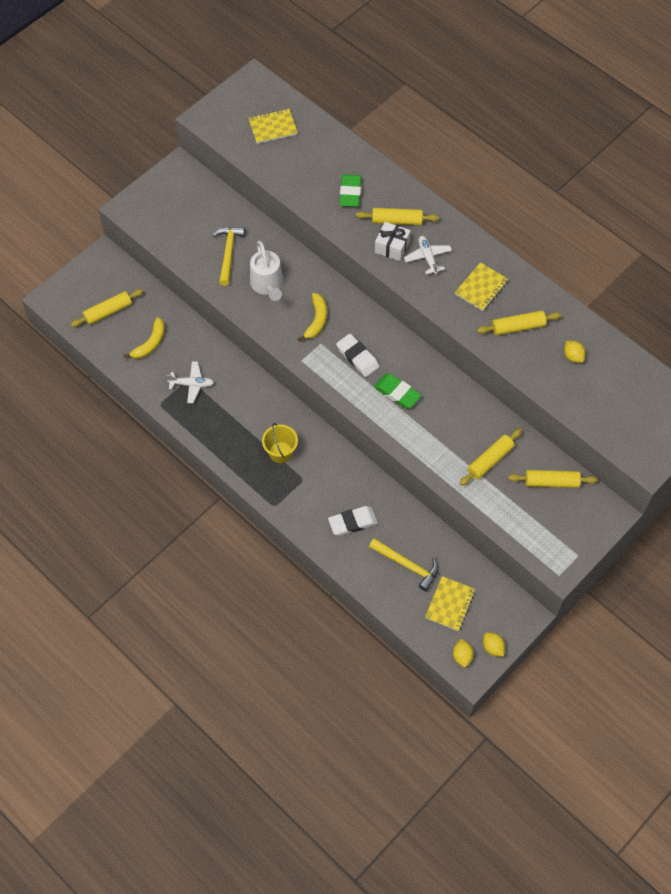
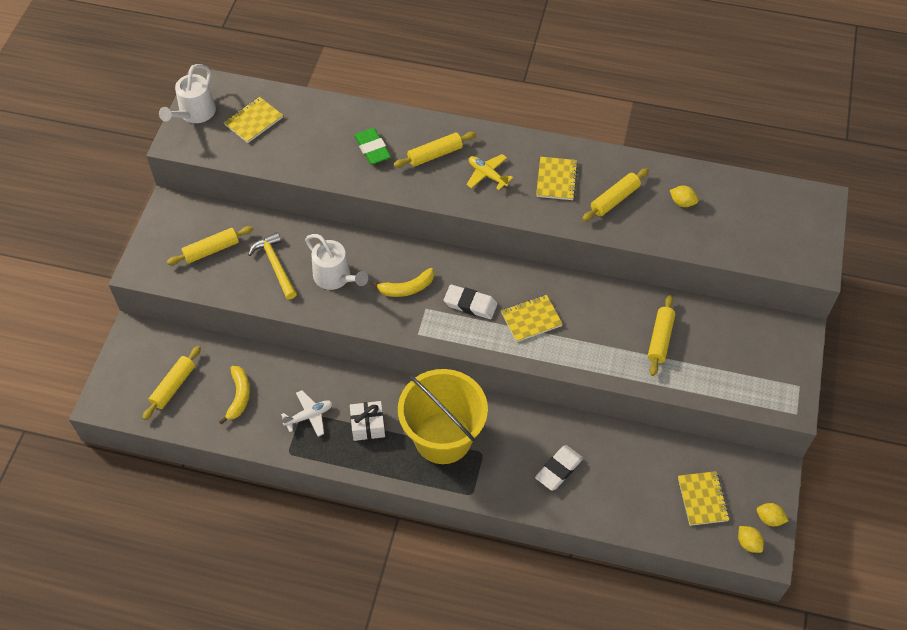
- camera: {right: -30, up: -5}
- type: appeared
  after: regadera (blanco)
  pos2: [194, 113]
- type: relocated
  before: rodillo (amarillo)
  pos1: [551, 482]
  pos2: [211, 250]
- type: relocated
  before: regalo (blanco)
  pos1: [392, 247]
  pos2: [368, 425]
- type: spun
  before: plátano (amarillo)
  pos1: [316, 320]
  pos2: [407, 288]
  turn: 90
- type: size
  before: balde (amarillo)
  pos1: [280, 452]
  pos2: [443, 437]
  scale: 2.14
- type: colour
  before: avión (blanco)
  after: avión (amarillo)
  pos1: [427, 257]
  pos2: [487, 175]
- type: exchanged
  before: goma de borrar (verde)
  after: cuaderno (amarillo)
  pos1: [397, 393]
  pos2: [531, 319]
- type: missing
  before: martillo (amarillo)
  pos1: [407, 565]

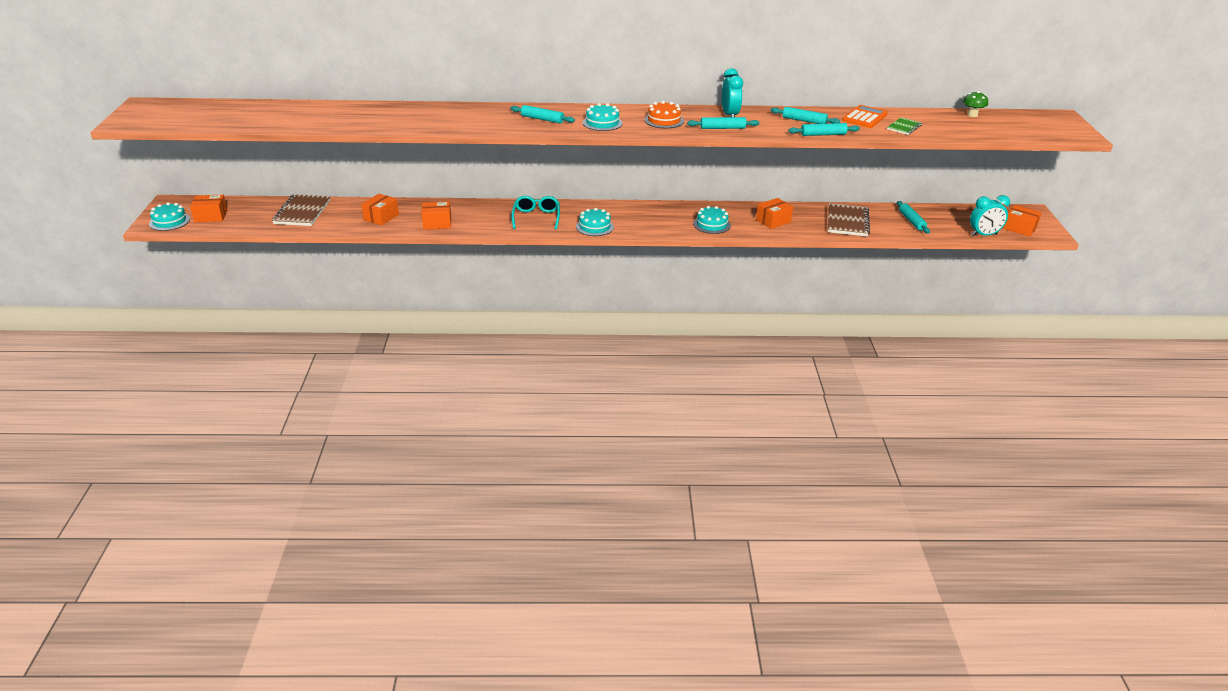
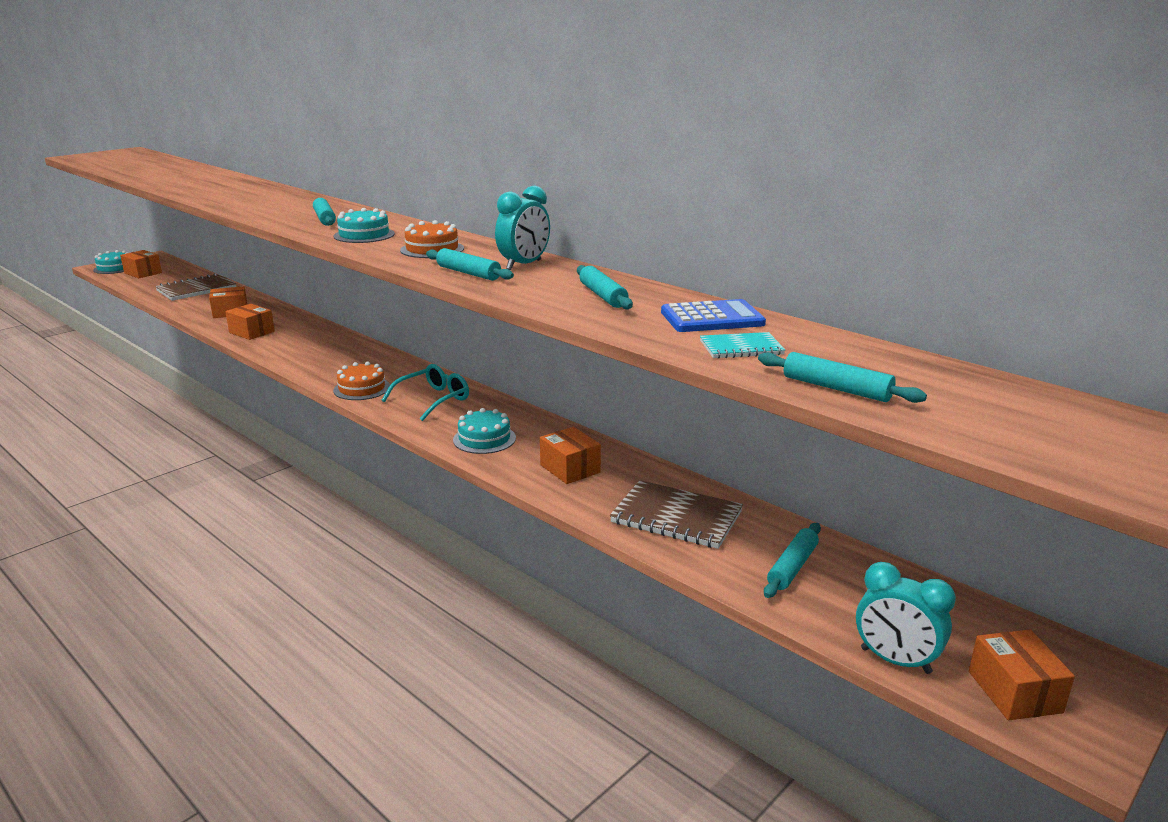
- camera: {right: 45, up: -10}
- type: colour
  before: tarta (turquesa)
  after: tarta (naranja)
  pos1: [595, 227]
  pos2: [362, 388]
- type: relocated
  before: gafas (turquesa)
  pos1: [536, 217]
  pos2: [433, 400]
- type: spun
  before: caja (naranja)
  pos1: [773, 221]
  pos2: [570, 469]
  turn: 45
- type: spun
  before: cuaderno (marrón)
  pos1: [847, 221]
  pos2: [676, 517]
  turn: 60
- type: colour
  before: calculadora (naranja)
  after: calculadora (azul)
  pos1: [864, 117]
  pos2: [712, 318]
- type: colour
  before: cuaderno (verde)
  after: cuaderno (turquesa)
  pos1: [904, 127]
  pos2: [741, 348]
- type: relocated
  before: rodillo (turquesa)
  pos1: [823, 134]
  pos2: [836, 388]
- type: missing
  before: seta (verde)
  pos1: [972, 115]

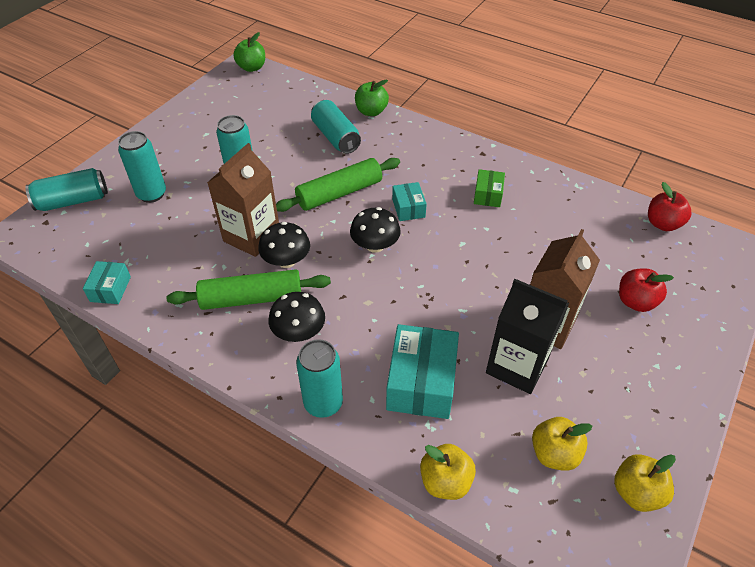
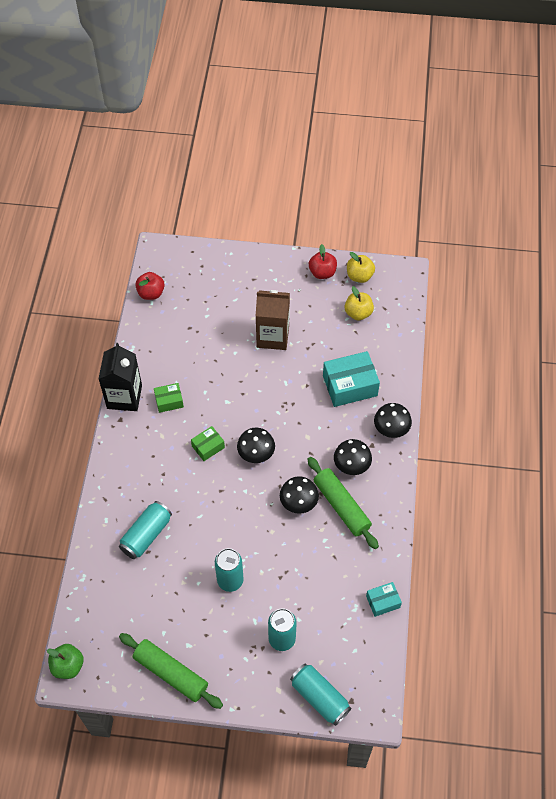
- camera: {right: -115, up: 10}
- type: relocated
  before: cartón de leche (negro)
  pos1: [517, 366]
  pos2: [124, 397]
- type: relocated
  before: rodillo (verde)
  pos1: [339, 193]
  pos2: [171, 673]
- type: colour
  before: caja (turquesa)
  after: caja (verde)
  pos1: [408, 208]
  pos2: [208, 447]
- type: relocated
  before: manzana (rojo)
  pos1: [635, 302]
  pos2: [322, 272]
- type: exchanged
  before: lata (turquesa)
  after: seta (negro)
  pos1: [323, 403]
  pos2: [391, 428]
- type: missing
  before: cartón de leche (marrón)
  pos1: [251, 236]
- type: missing
  before: manzana (verde)
  pos1: [371, 111]
- type: missing
  before: manzana (amarillo)
  pos1: [445, 481]

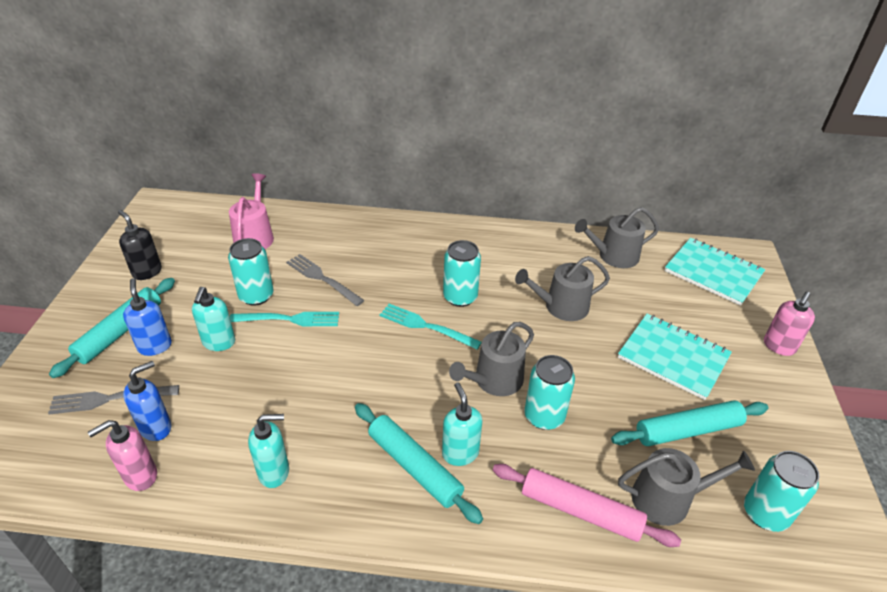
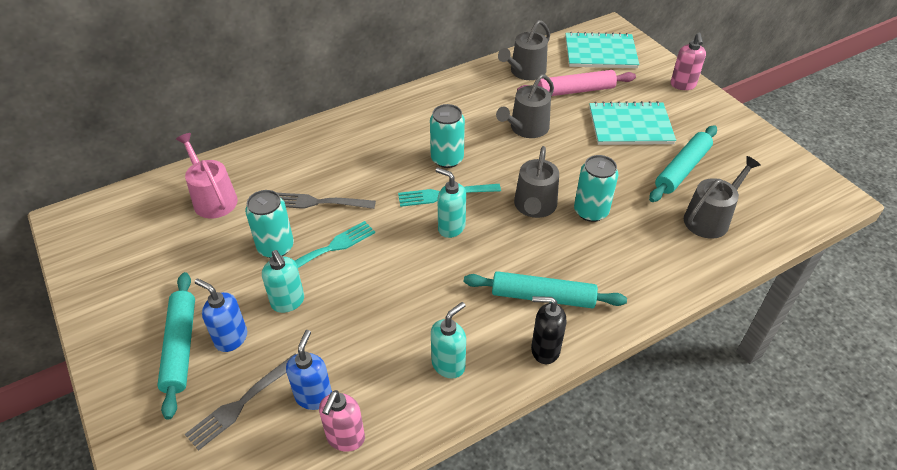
- camera: {right: -35, up: 5}
- type: relocated
  before: dispensador de jabón (turquesa)
  pos1: [460, 453]
  pos2: [451, 227]
- type: relocated
  before: rodillo (rosa)
  pos1: [580, 511]
  pos2: [575, 90]
- type: relocated
  before: dispensador de jabón (negro)
  pos1: [147, 272]
  pos2: [544, 350]
- type: missing
  before: lata (turquesa)
  pos1: [765, 513]

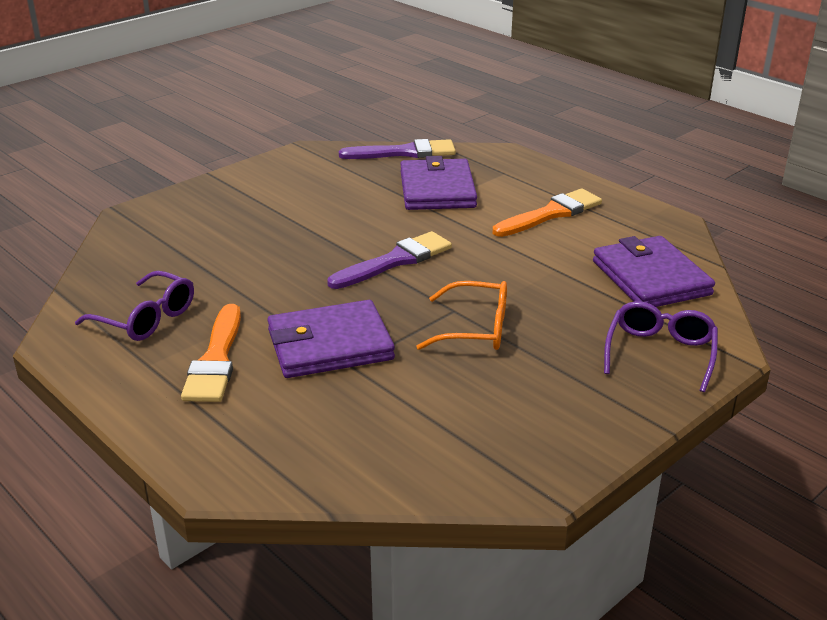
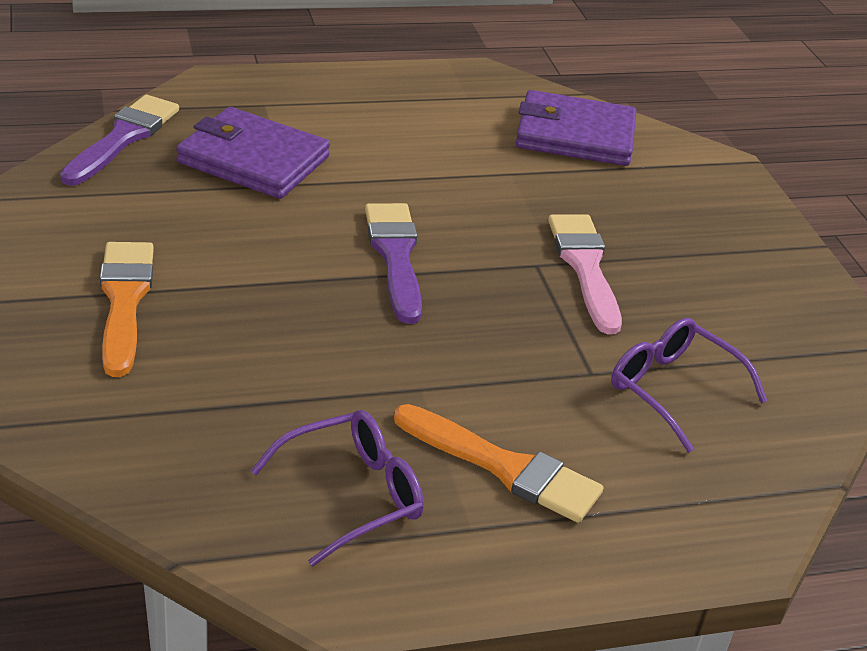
- camera: {right: -65, up: 5}
- type: relocated
  before: pincel (naranja)
  pos1: [551, 214]
  pos2: [124, 301]
- type: exchanged
  before: gafas (naranja)
  after: pincel (rosa)
  pos1: [476, 329]
  pos2: [585, 267]
- type: relocated
  before: gafas (morado)
  pos1: [660, 353]
  pos2: [672, 389]
- type: missing
  before: cartera (morado)
  pos1: [330, 345]

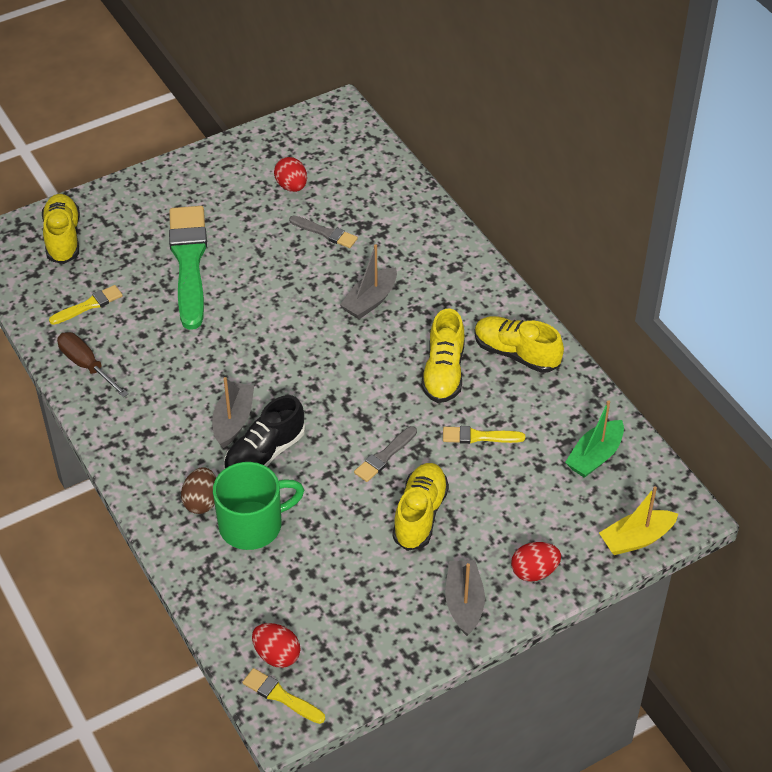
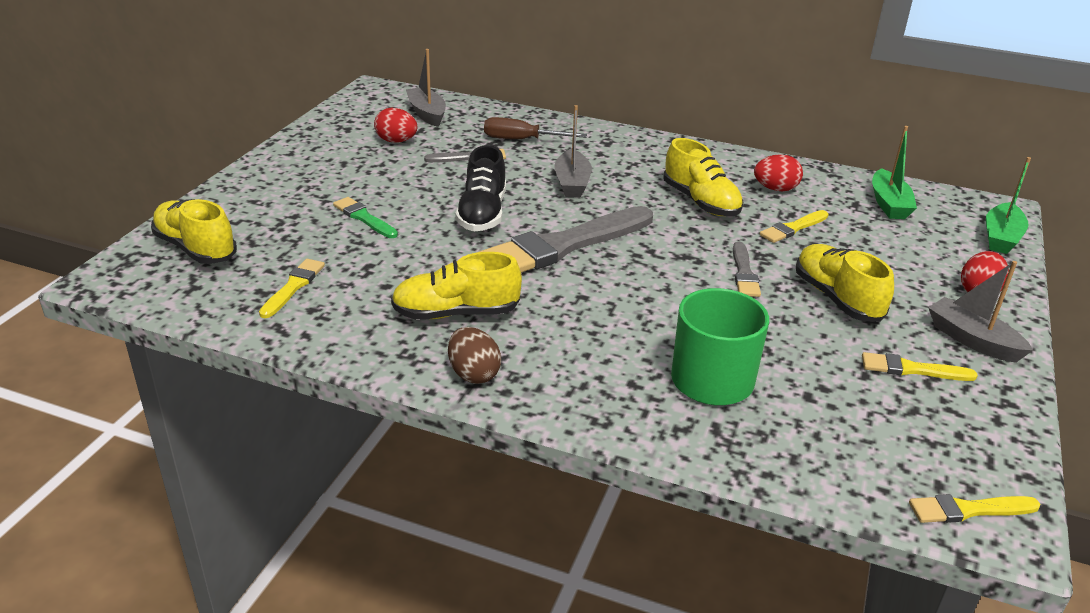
- camera: {right: -40, up: -15}
- type: size
  before: pincel (verde)
  pos1: [189, 262]
  pos2: [364, 218]
  scale: 0.46
- type: relocated
  before: zapato (amarillo)
  pos1: [516, 354]
  pos2: [456, 313]
- type: relocated
  before: barco (gris)
  pos1: [233, 421]
  pos2: [427, 114]
- type: relocated
  before: huevo (marrón)
  pos1: [201, 501]
  pos2: [473, 374]
- type: relocated
  before: zapato (negro)
  pos1: [265, 454]
  pos2: [482, 213]
- type: appeared
  after: pincel (gris)
  pos2: [563, 246]
- type: relocated
  before: destornillador (marrón)
  pos1: [86, 365]
  pos2: [521, 140]
- type: relocated
  before: huevo (rojo)
  pos1: [277, 655]
  pos2: [775, 189]
- type: appeared
  after: pincel (amarillo)
  pos2: [912, 369]
- type: colour
  before: barco (amarillo)
  after: barco (verde)
  pos1: [636, 539]
  pos2: [1001, 237]

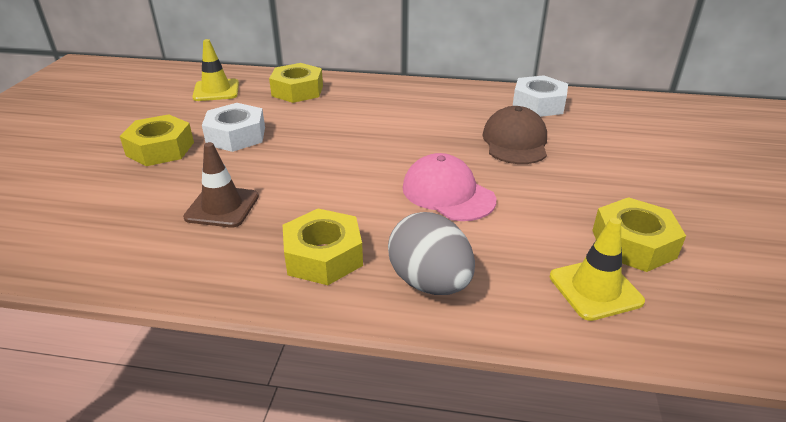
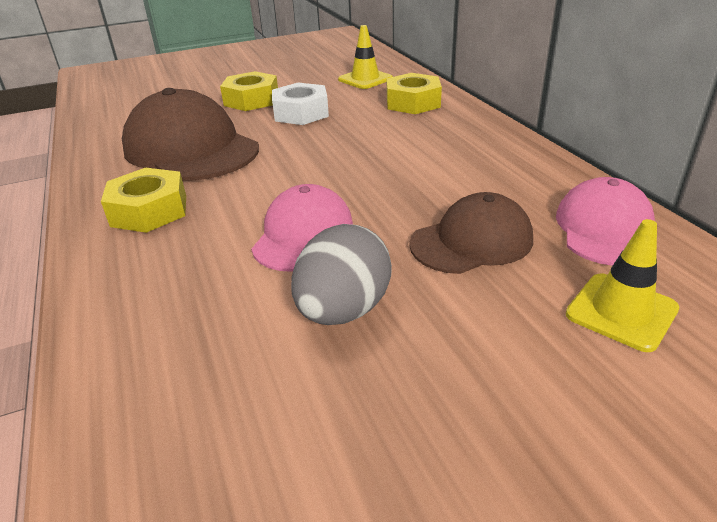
- camera: {right: 60, up: 0}
- type: exchanged
  before: cono de tráfico (marrón)
  after: gorra (marrón)
  pos1: [222, 207]
  pos2: [191, 149]
- type: relocated
  before: huevo (gris)
  pos1: [430, 282]
  pos2: [343, 310]
- type: exchanged
  before: tuerca (blanco)
  after: gorra (rosa)
  pos1: [538, 104]
  pos2: [605, 229]
- type: relocated
  before: cono de tráfico (amarillo)
  pos1: [595, 289]
  pos2: [621, 311]
- type: missing
  before: tuerca (amarillo)
  pos1: [633, 244]

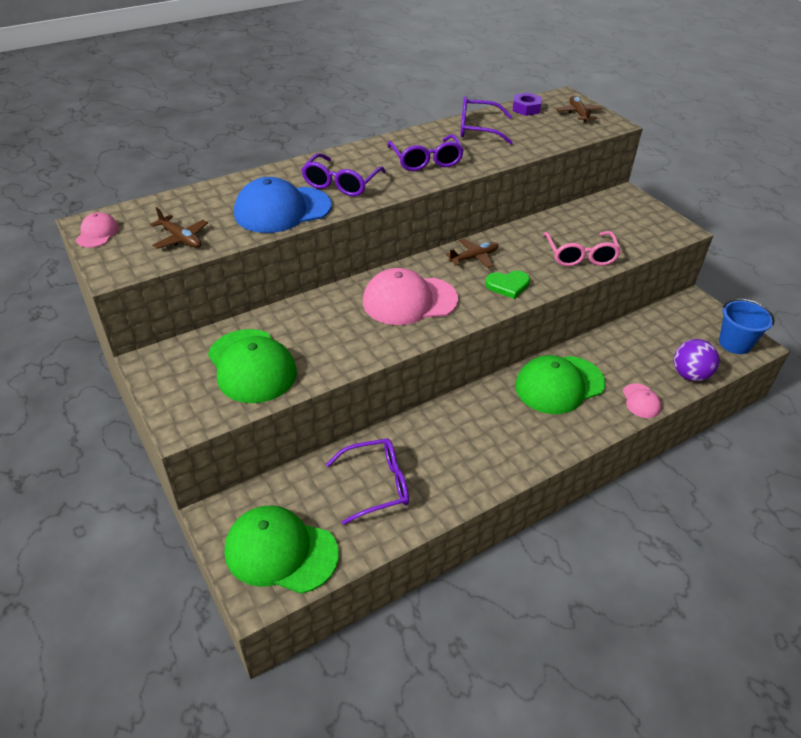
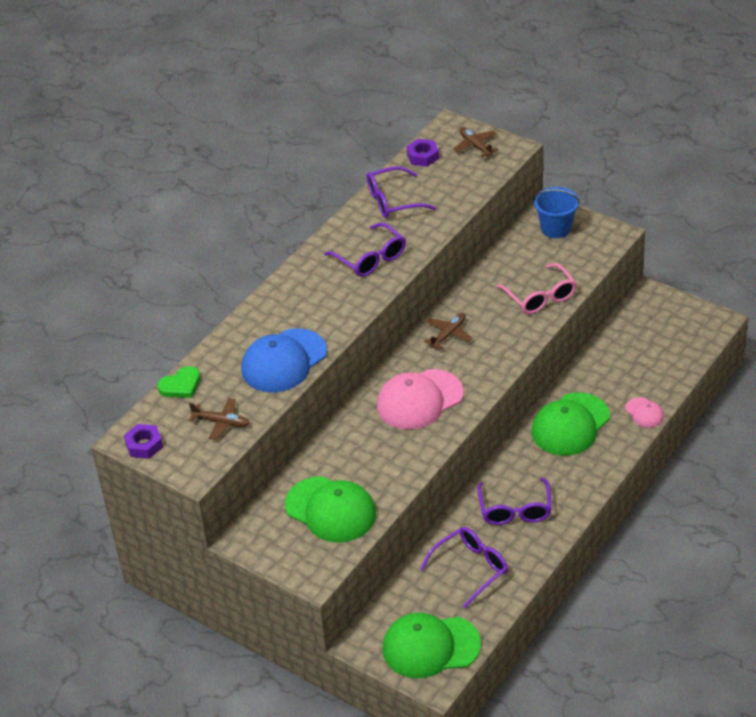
- camera: {right: -20, up: 0}
- type: exchanged
  before: gorra (rosa)
  after: tuerca (morado)
  pos1: [97, 233]
  pos2: [144, 445]
- type: relocated
  before: corazón (verde)
  pos1: [508, 285]
  pos2: [181, 385]
- type: relocated
  before: gafas (morado)
  pos1: [341, 183]
  pos2: [515, 509]
- type: relocated
  before: balde (azul)
  pos1: [735, 343]
  pos2: [556, 228]
- type: missing
  before: pelota (morado)
  pos1: [689, 375]

